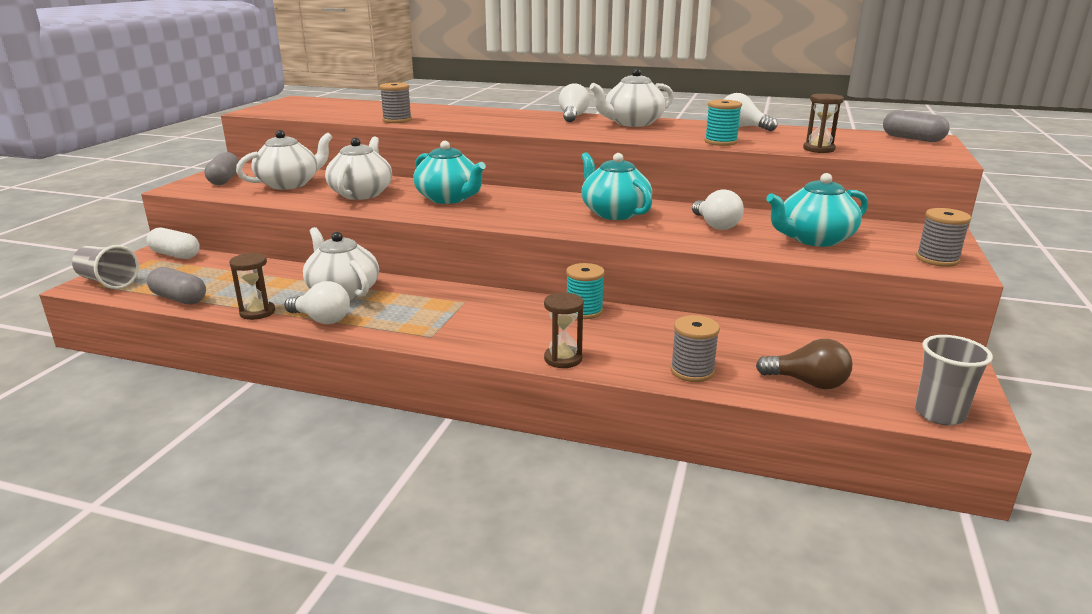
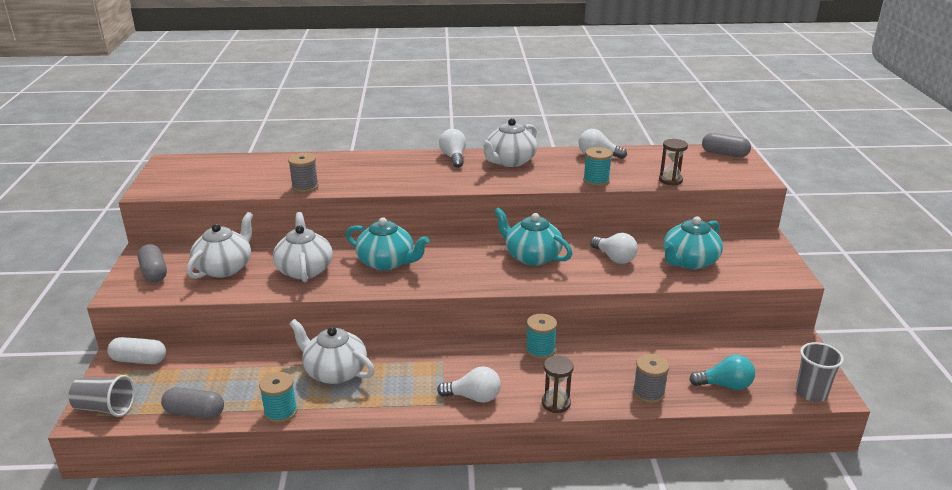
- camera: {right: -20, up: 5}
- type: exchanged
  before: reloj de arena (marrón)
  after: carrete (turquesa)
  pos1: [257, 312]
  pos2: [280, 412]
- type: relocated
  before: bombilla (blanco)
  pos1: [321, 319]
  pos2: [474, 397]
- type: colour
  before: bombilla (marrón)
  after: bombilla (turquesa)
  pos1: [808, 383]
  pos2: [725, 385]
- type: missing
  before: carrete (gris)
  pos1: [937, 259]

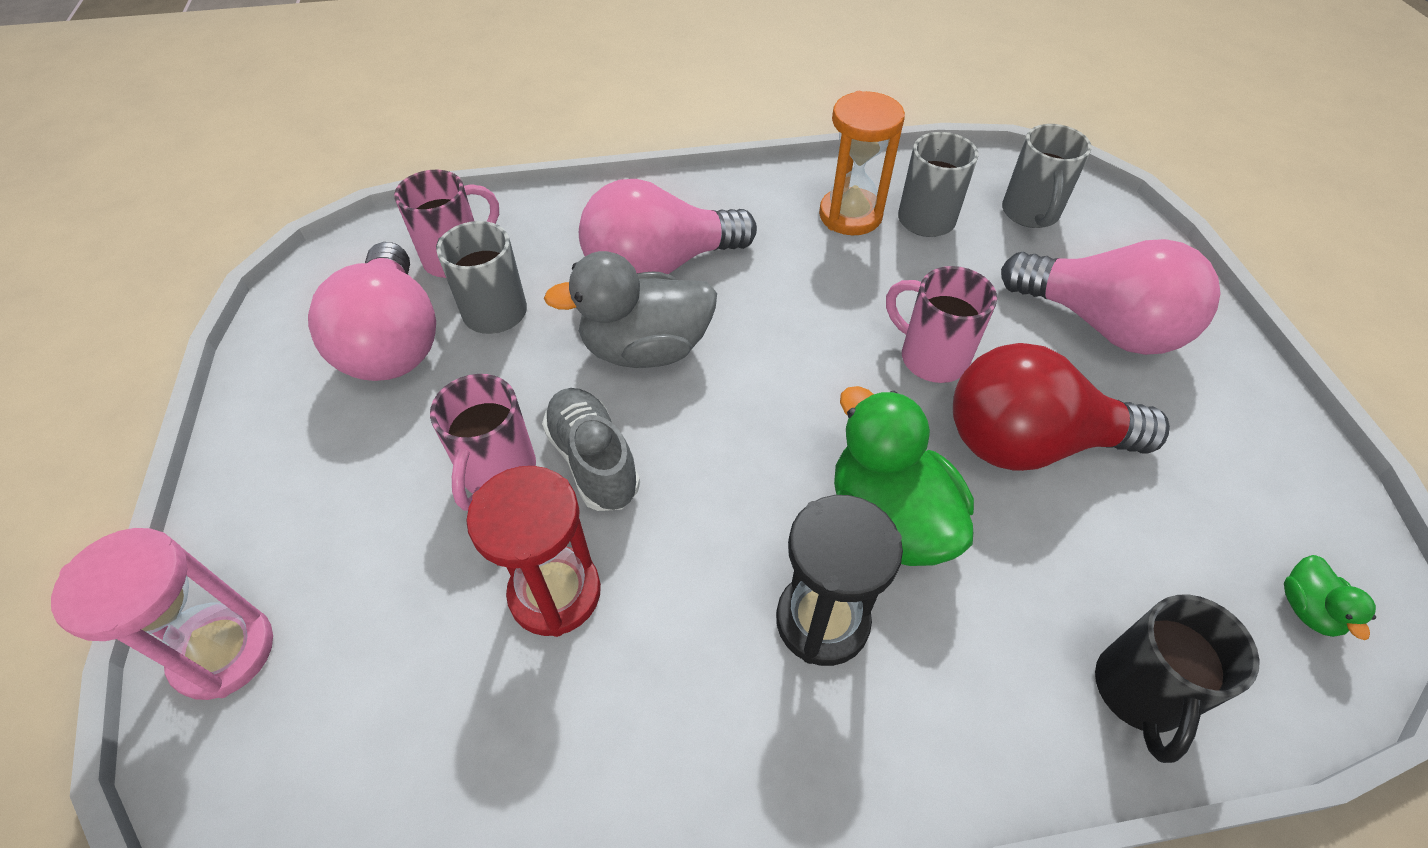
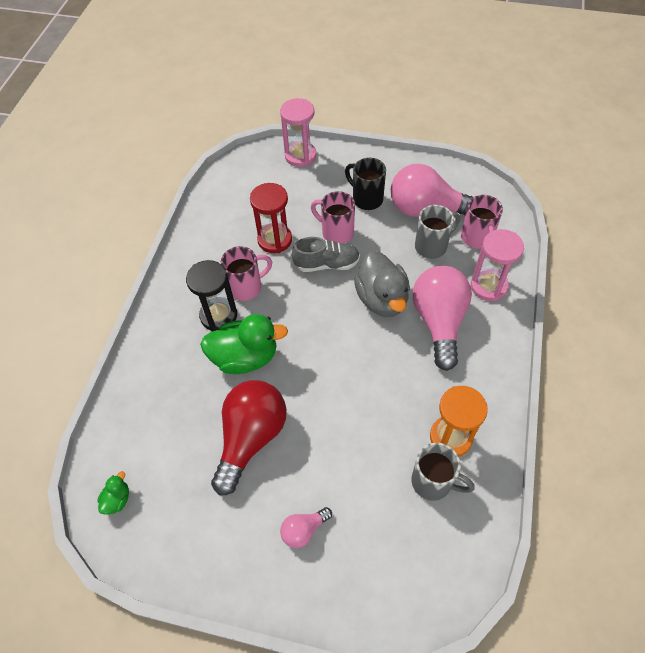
- camera: {right: 115, up: 5}
- type: spun
  before: pato (verde)
  pos1: [1307, 609]
  pos2: [117, 499]
  turn: 90
- type: relocated
  before: taza (rosa)
  pos1: [931, 357]
  pos2: [246, 287]
- type: size
  before: bombilla (rosa)
  pos1: [1101, 325]
  pos2: [304, 530]
  scale: 0.47
- type: relocated
  before: taza (negro)
  pos1: [1139, 692]
  pos2: [366, 199]
- type: spun
  before: pato (gris)
  pos1: [645, 349]
  pos2: [382, 299]
  turn: 150
- type: appeared
  after: reloj de arena (rosa)
  pos2: [488, 286]
- type: missing
  before: taza (gris)
  pos1: [1030, 214]

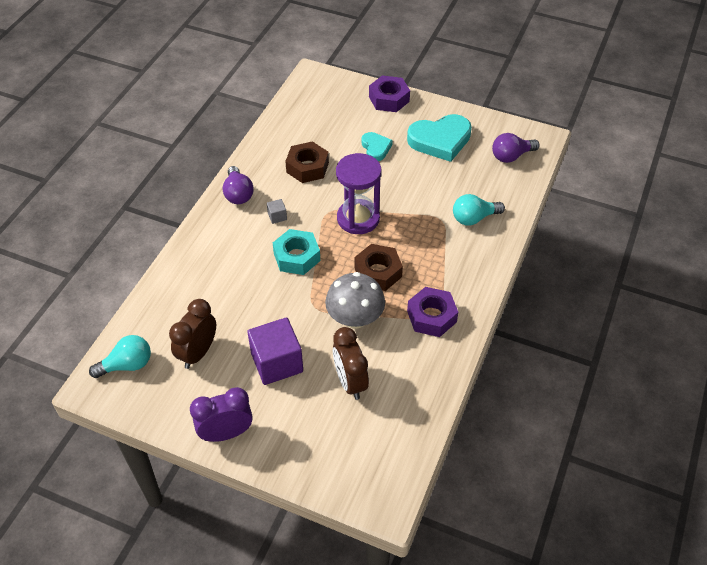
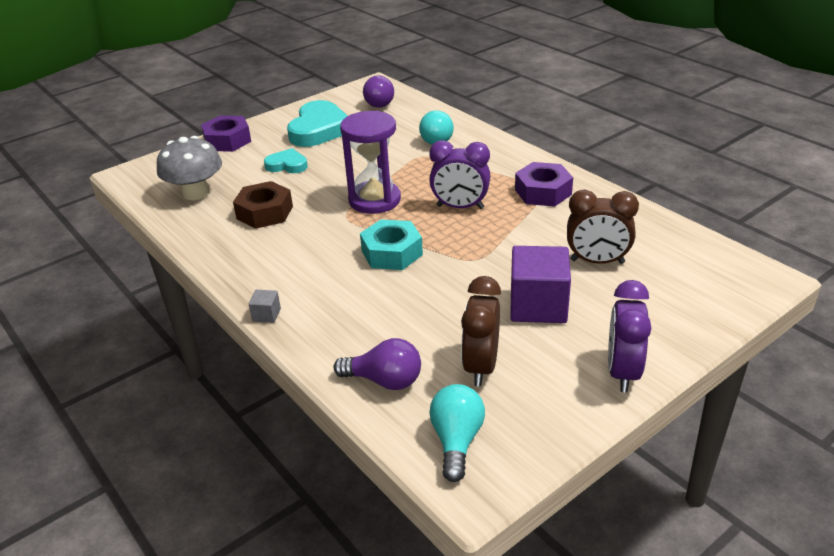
- camera: {right: -60, up: -15}
- type: relocated
  before: seta (gris)
  pos1: [355, 318]
  pos2: [196, 193]
- type: relocated
  before: cubo (gris)
  pos1: [277, 216]
  pos2: [266, 315]
- type: relocated
  before: bombilla (morado)
  pos1: [238, 194]
  pos2: [384, 380]
- type: exchanged
  before: tuerca (marrón)
  after: despertador (morado)
  pos1: [378, 272]
  pos2: [460, 207]
- type: spun
  before: despertador (marrón)
  pos1: [198, 353]
  pos2: [481, 366]
  turn: 45

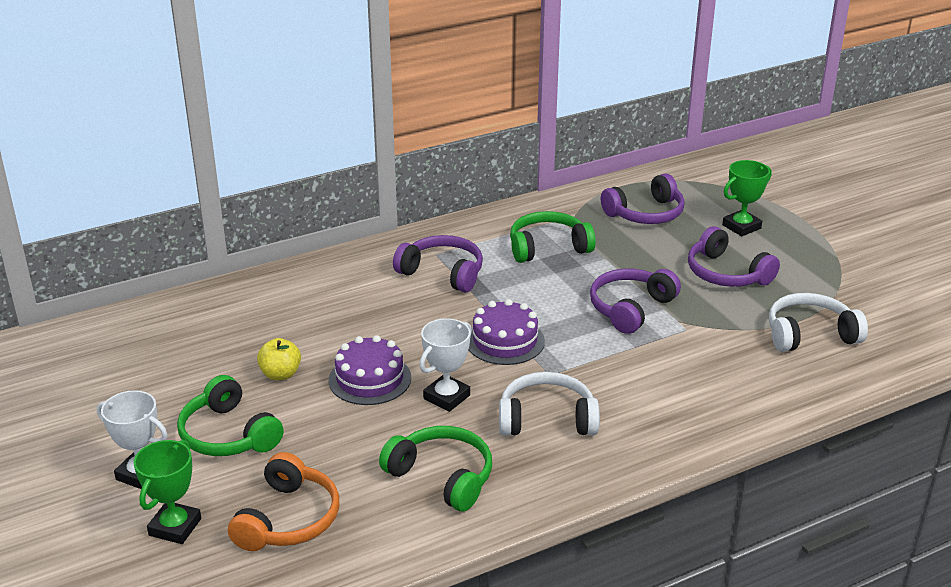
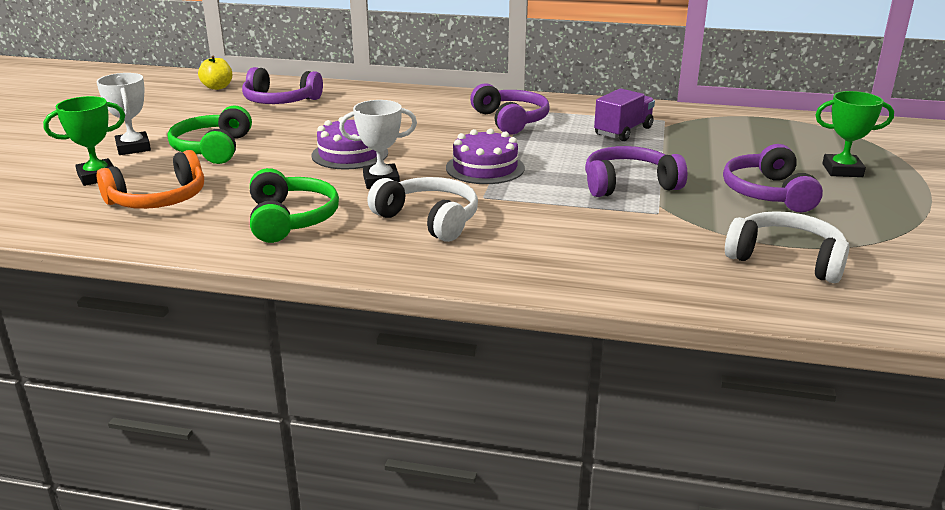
- camera: {right: 40, up: -5}
- type: relocated
  before: manzana (amarillo)
  pos1: [280, 374]
  pos2: [217, 87]
- type: relocated
  before: auriculares (morado)
  pos1: [645, 213]
  pos2: [280, 101]
- type: exchanged
  before: auriculares (verde)
  after: camión (morado)
  pos1: [548, 247]
  pos2: [623, 131]

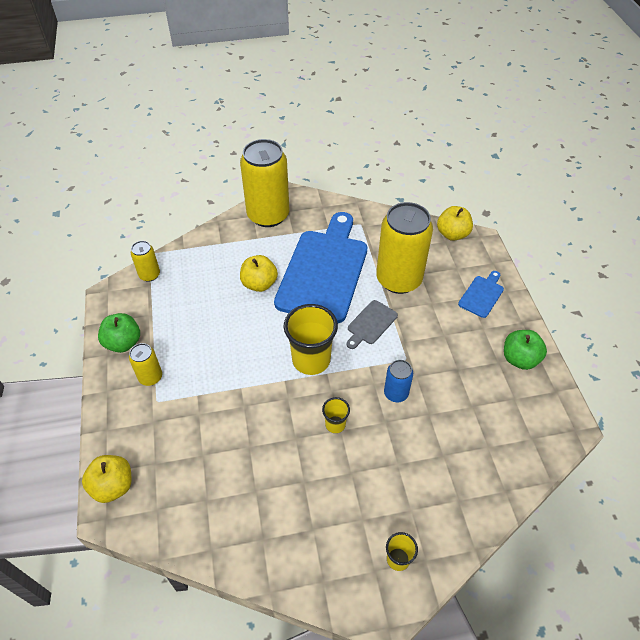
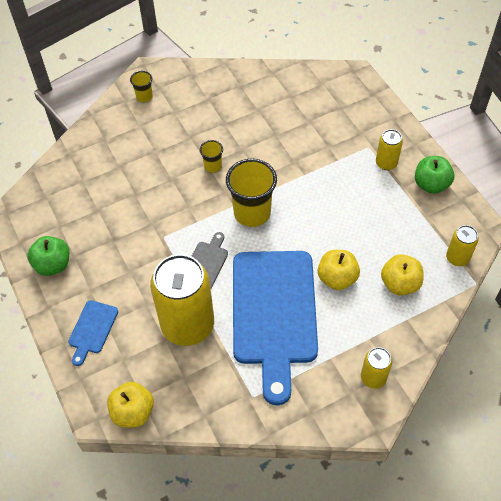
- camera: {right: 165, up: 5}
- type: size
  before: lata (amarillo)
  pos1: [268, 215]
  pos2: [373, 377]
  scale: 0.47
- type: relocated
  before: manzana (amarillo)
  pos1: [113, 486]
  pos2: [400, 284]
- type: missing
  before: lata (azul)
  pos1: [396, 393]

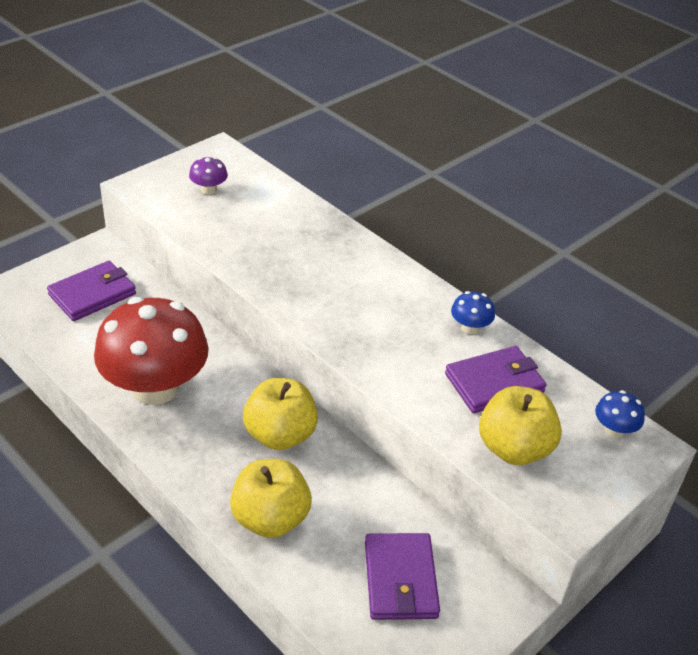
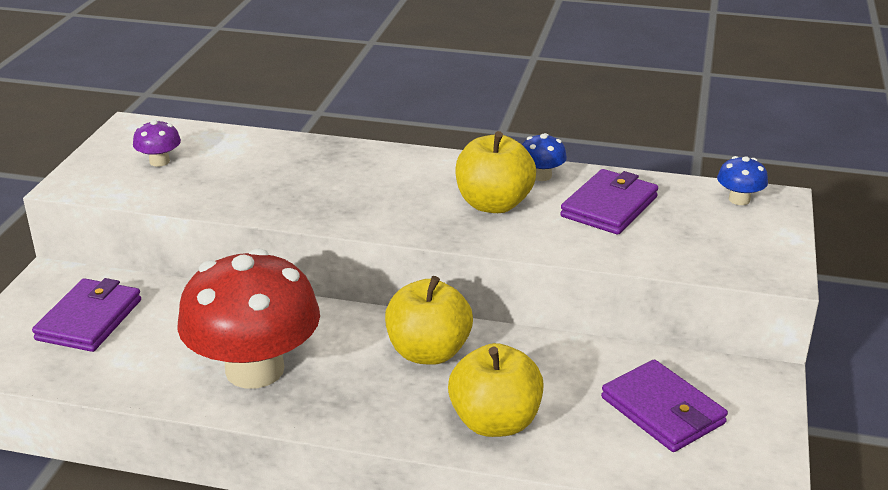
- camera: {right: -30, up: -10}
- type: relocated
  before: manzana (amarillo)
  pos1: [514, 448]
  pos2: [493, 204]

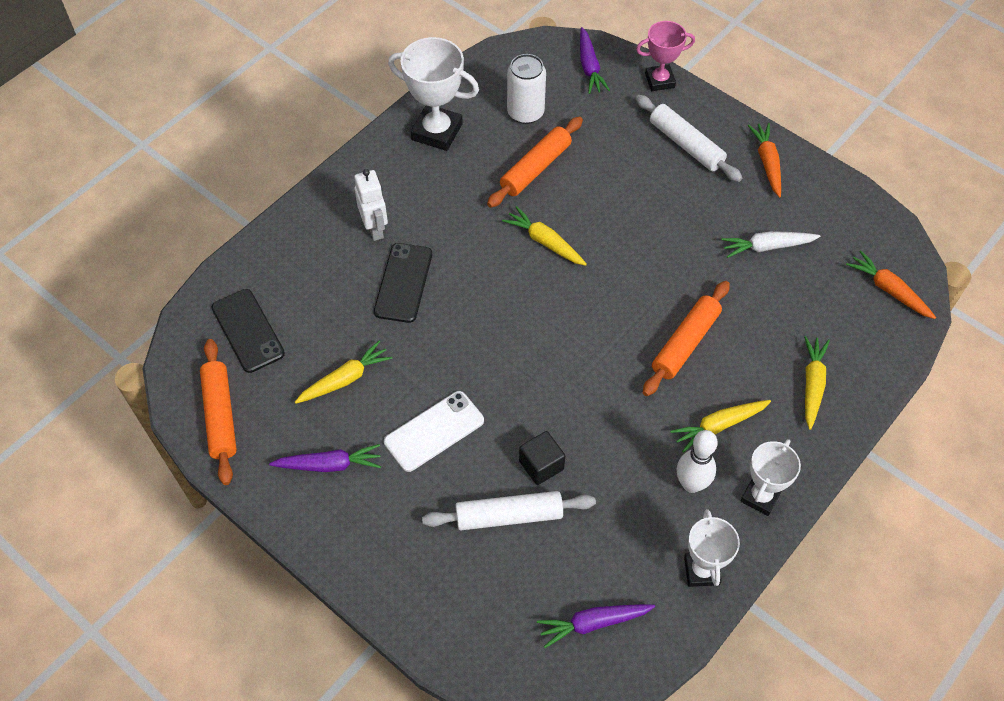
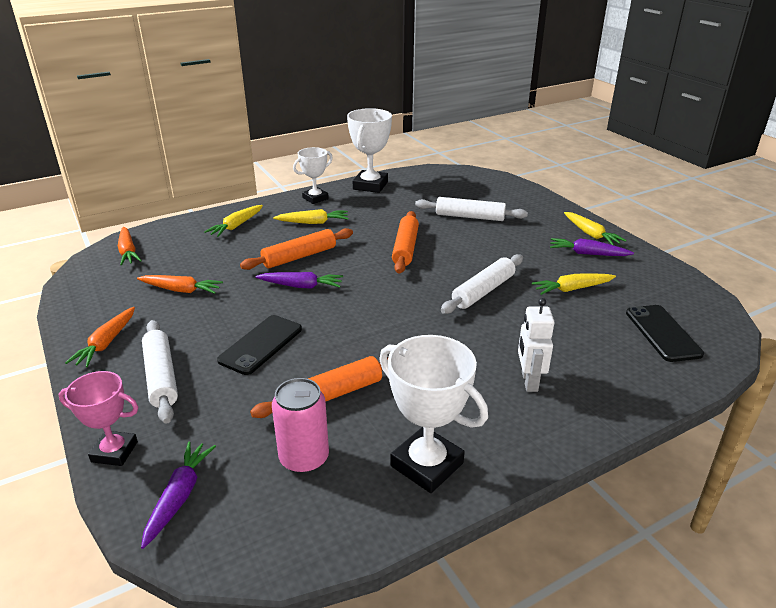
- camera: {right: -160, up: -25}
- type: colour
  before: zanahoria (blanco)
  after: zanahoria (naranja)
  pos1: [767, 247]
  pos2: [181, 290]
- type: relocated
  before: móvil (negro)
  pos1: [403, 283]
  pos2: [261, 344]
- type: relocated
  before: zanahoria (morado)
  pos1: [593, 623]
  pos2: [301, 286]
- type: colour
  before: lata (blanco)
  after: lata (rosa)
  pos1: [525, 112]
  pos2: [304, 458]
- type: size
  before: trofeo (blanco)
  pos1: [701, 571]
  pos2: [370, 185]
  scale: 1.54
- type: relocated
  before: rodillo (naranja)
  pos1: [220, 415]
  pos2: [405, 248]
- type: appeared
  after: rodillo (blanco)
  pos2: [483, 291]
- type: relocated
  before: zanahoria (amarillo)
  pos1: [545, 242]
  pos2: [591, 234]
- type: missing
  before: móvil (blanco)
  pos1: [434, 431]
- type: missing
  before: cubo (negro)
  pos1: [541, 465]
- type: missing
  before: bolo (blanco)
  pos1: [691, 484]

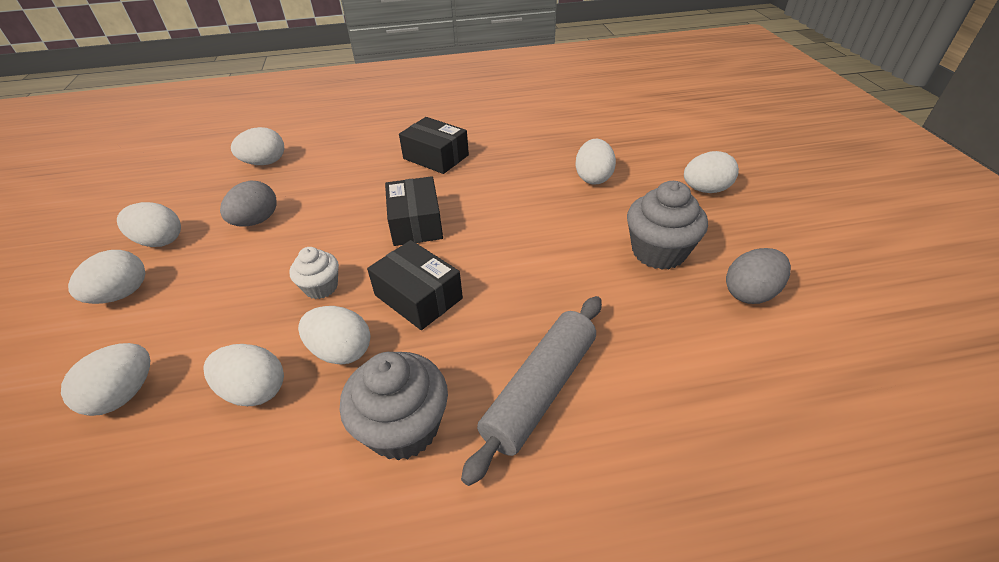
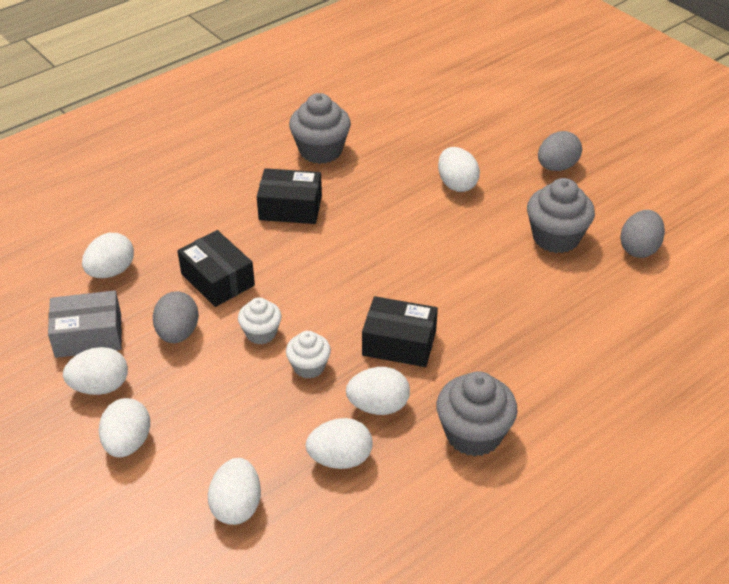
- camera: {right: -30, up: 0}
- type: appeared
  after: caja (gris)
  pos2: [88, 335]
- type: relocated
  before: caja (negro)
  pos1: [415, 223]
  pos2: [217, 280]
- type: appeared
  after: magdalena (blanco)
  pos2: [261, 333]
- type: appeared
  after: magdalena (gris)
  pos2: [320, 150]
- type: colour
  before: huevo (blanco)
  after: huevo (gris)
  pos1: [705, 190]
  pos2: [557, 167]
- type: missing
  before: rodillo (gris)
  pos1: [540, 390]

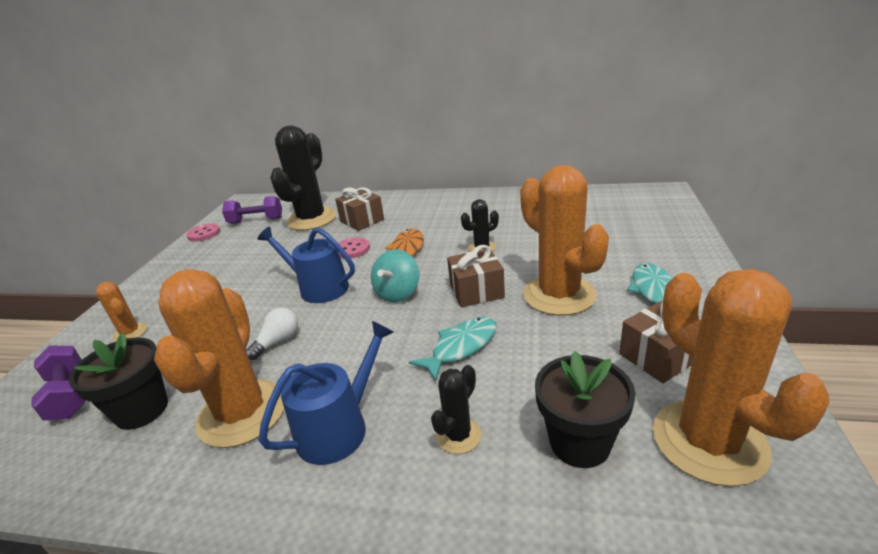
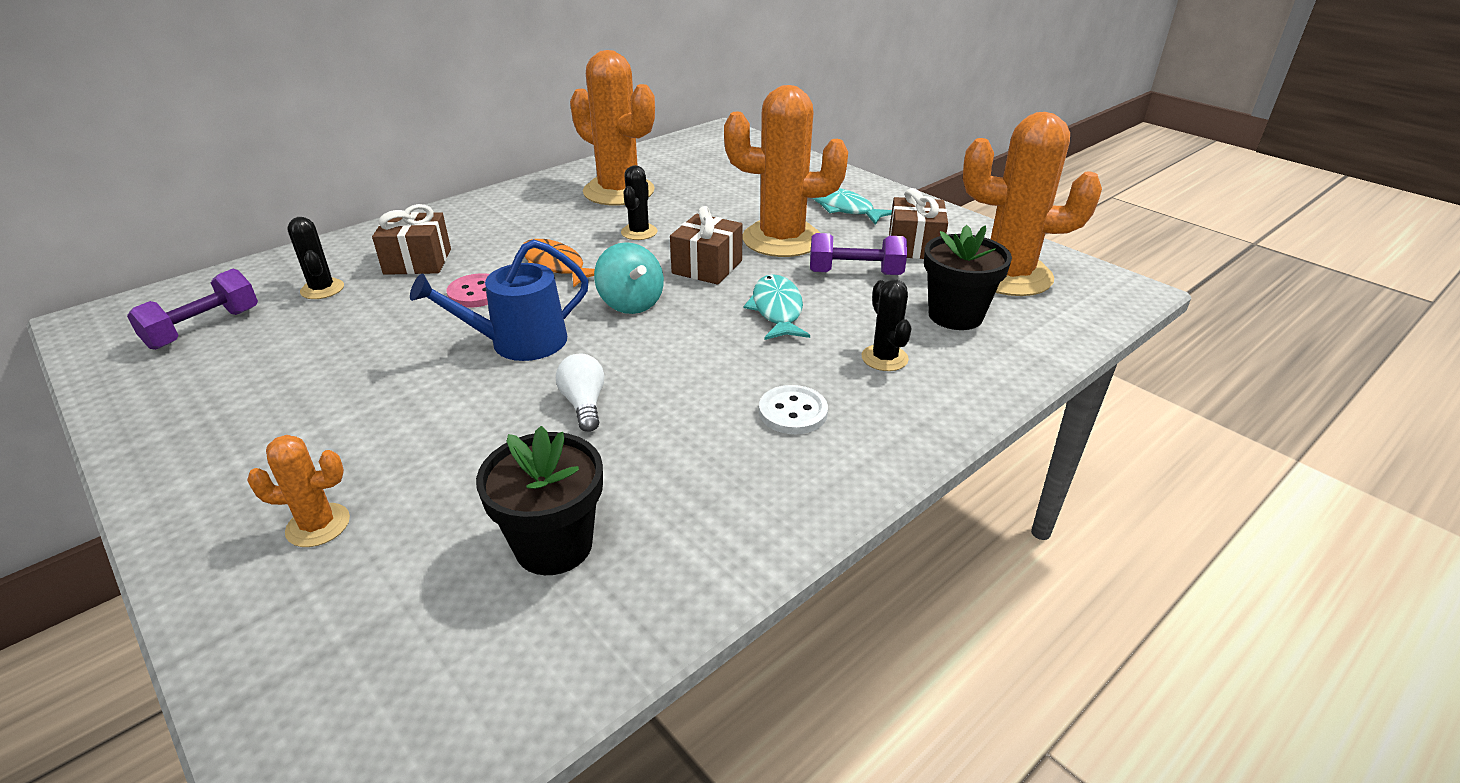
- camera: {right: -55, up: 5}
- type: size
  before: cactus (negro)
  pos1: [311, 219]
  pos2: [322, 289]
  scale: 0.46
- type: relocated
  before: cactus (naranja)
  pos1: [242, 413]
  pos2: [619, 191]
- type: exchanged
  before: regadera (azul)
  after: botón (blanco)
  pos1: [339, 427]
  pos2: [793, 412]
- type: relocated
  before: mancuerna (morado)
  pos1: [69, 395]
  pos2: [855, 273]
- type: missing
  before: botón (rosa)
  pos1: [204, 234]

